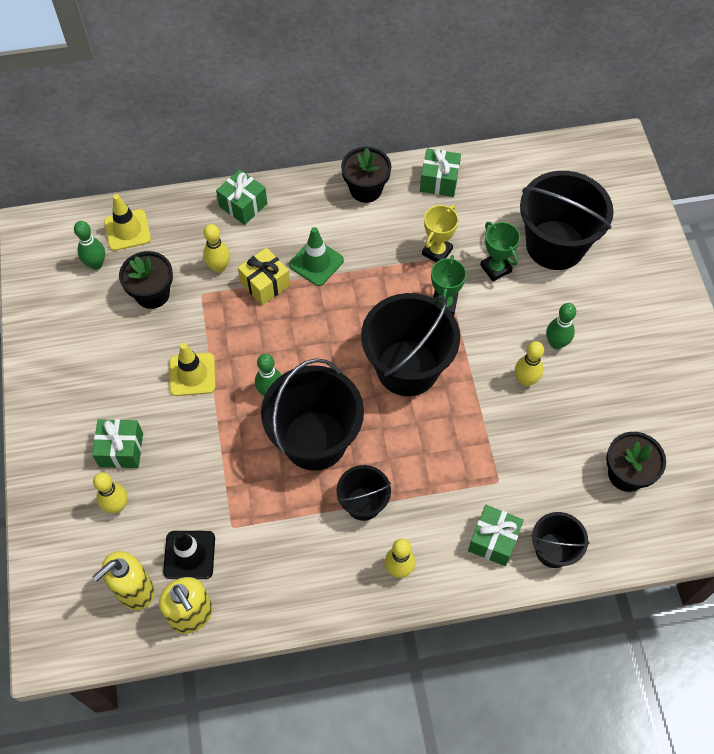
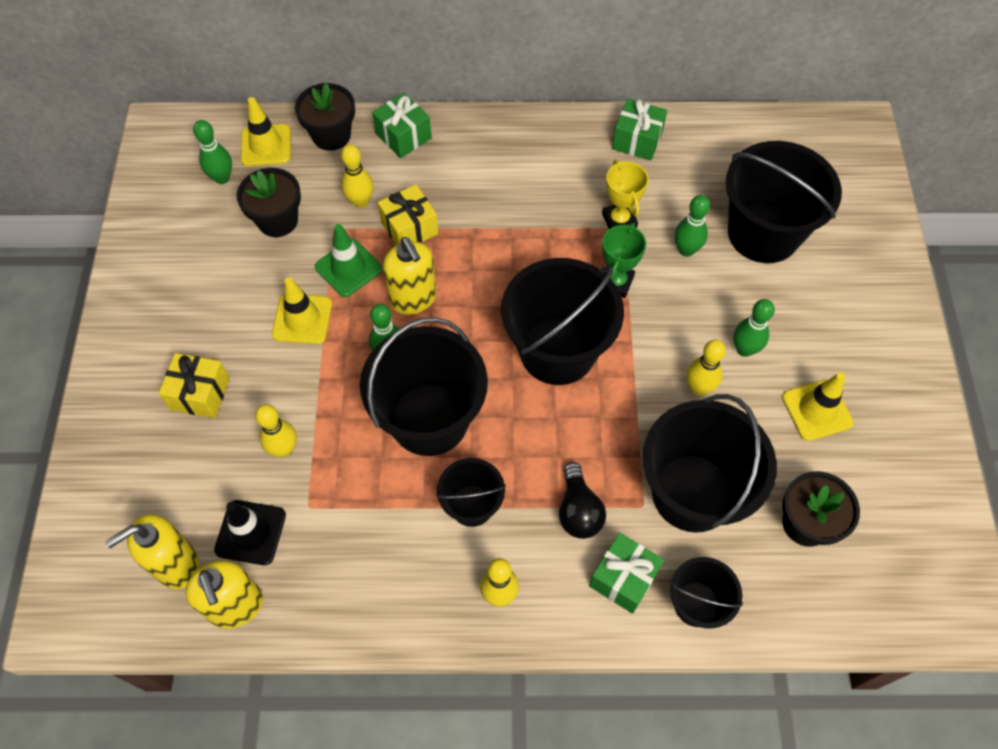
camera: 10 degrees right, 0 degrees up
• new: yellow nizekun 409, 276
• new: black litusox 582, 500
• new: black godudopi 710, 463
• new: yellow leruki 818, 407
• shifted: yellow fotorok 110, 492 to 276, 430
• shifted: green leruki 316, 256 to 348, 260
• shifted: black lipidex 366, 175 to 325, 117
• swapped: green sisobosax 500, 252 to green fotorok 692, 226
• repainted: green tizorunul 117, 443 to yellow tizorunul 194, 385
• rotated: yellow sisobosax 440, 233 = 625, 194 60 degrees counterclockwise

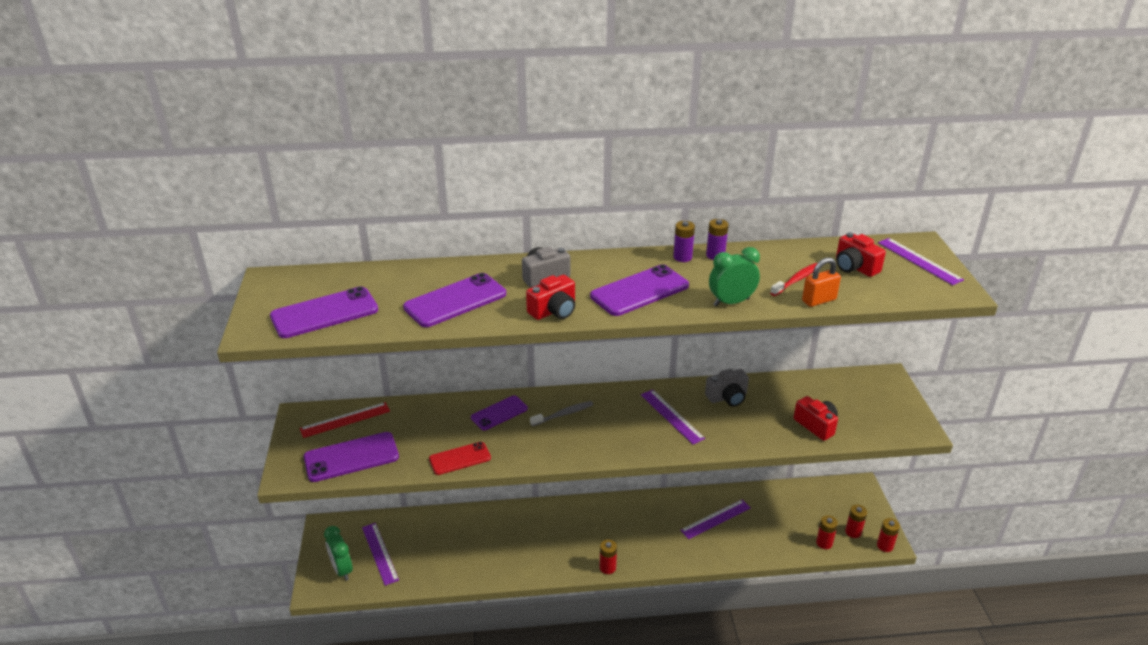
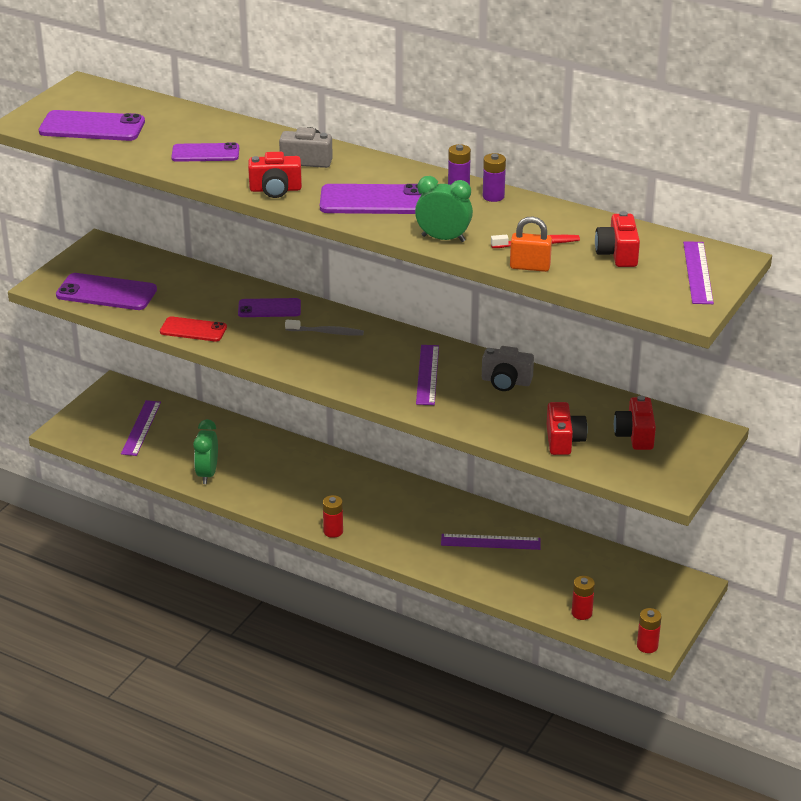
camera: 35 degrees right, 0 degrees up
• gone: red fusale 345, 420
• gone: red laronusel 856, 521
• new: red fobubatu 635, 422
• shifted: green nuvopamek 338, 553 to 205, 451
• scaled: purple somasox 454, 300 = 205, 152 x0.65

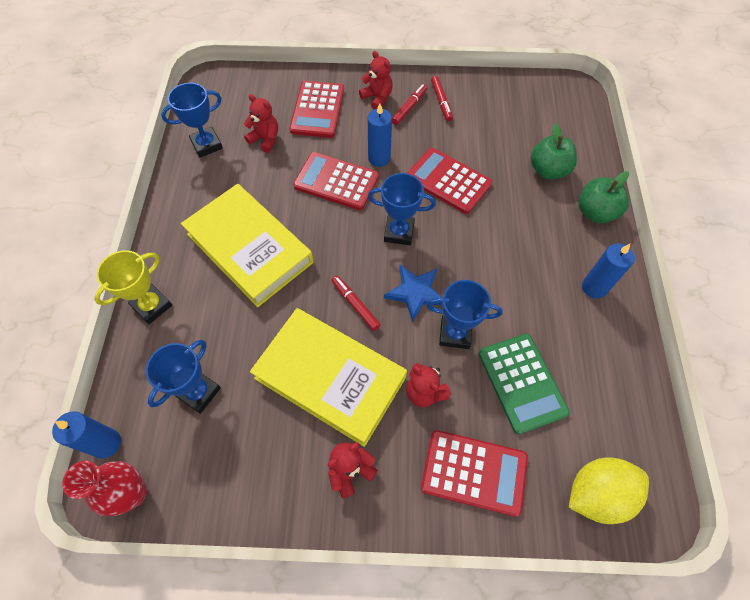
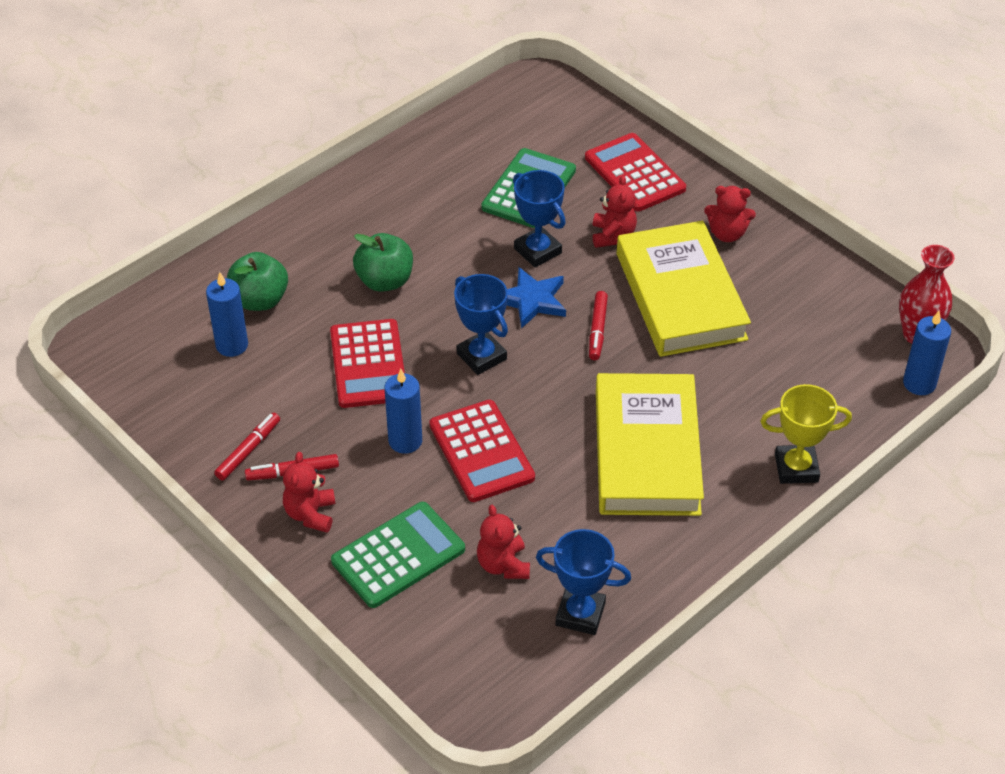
camera: 135 degrees left, 15 degrees down
• gone: blue sisobosax 183, 377
• gone: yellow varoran 609, 490
• shifted: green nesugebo 604, 197 to 383, 262
• shifted: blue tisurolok 608, 271 to 227, 314
• repainted: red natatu 316, 109 to green natatu 398, 555

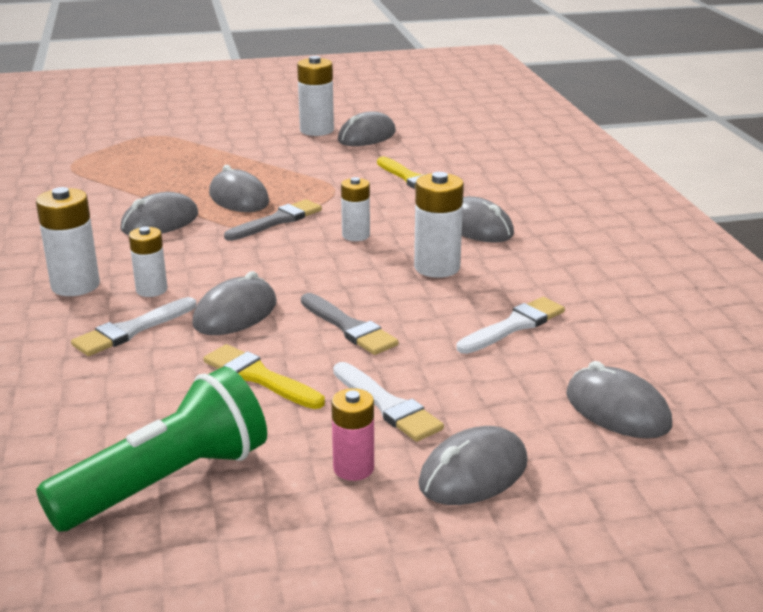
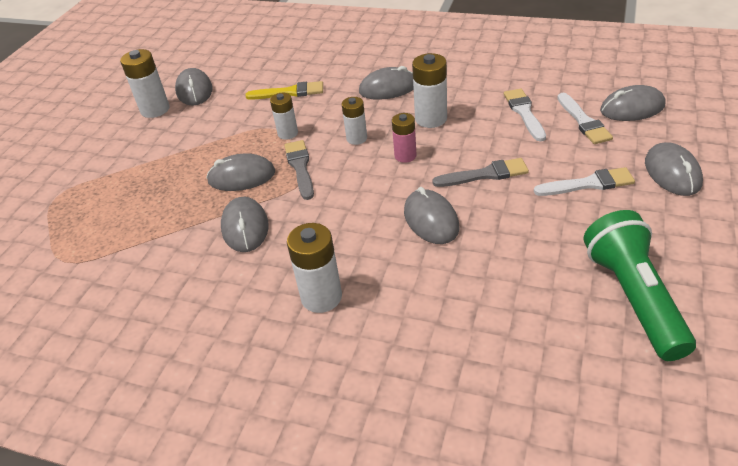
camera: 55 degrees left, 15 degrees up
• gone: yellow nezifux 264, 376
• shifted: white nezifux 133, 326 to 585, 118
• shifted: white laronusel 148, 262 to 284, 116
• shifted: pink laronusel 352, 434 to 404, 138

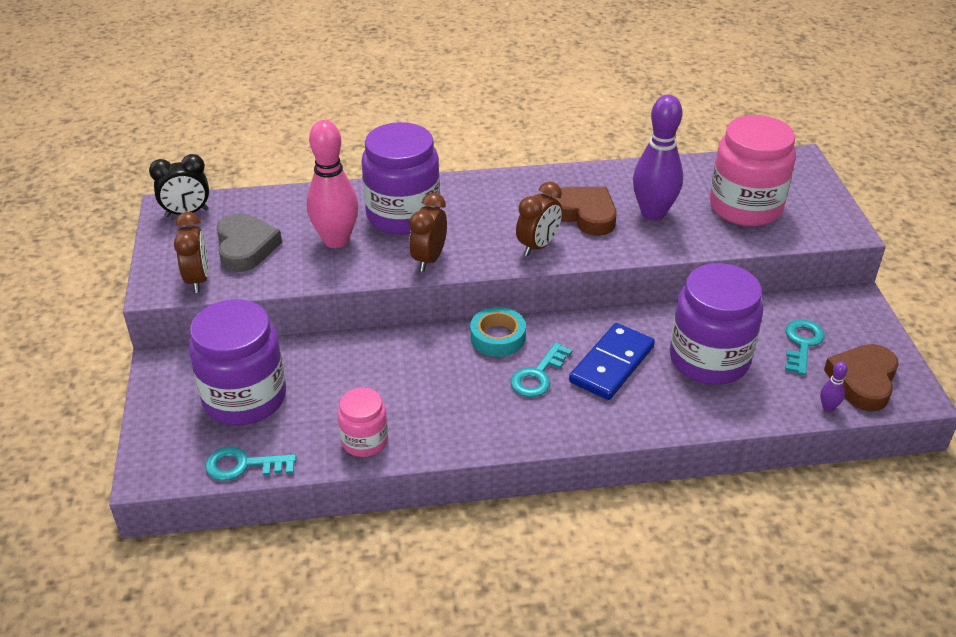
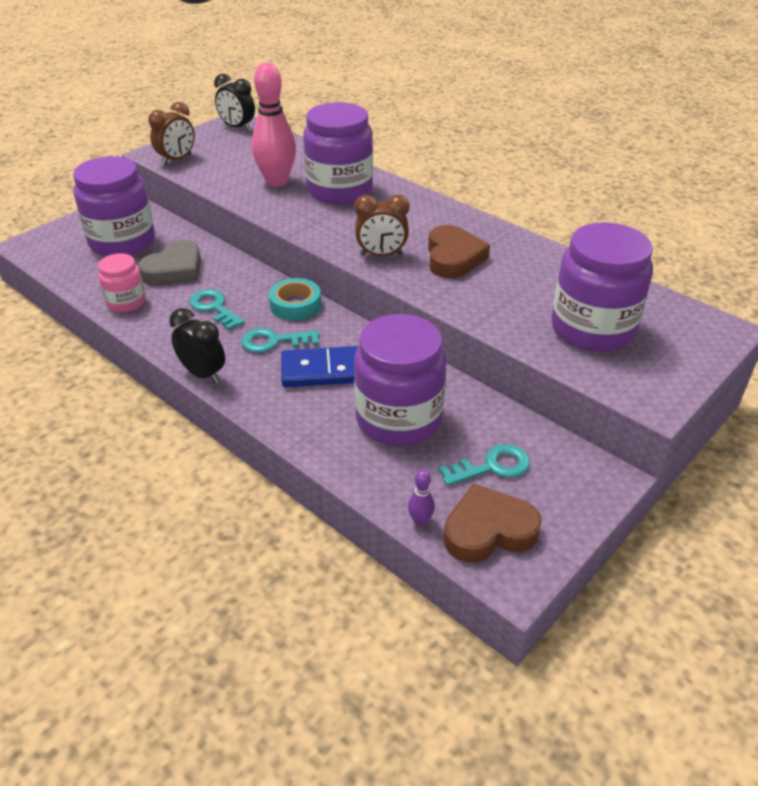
camera: 50 degrees right, 0 degrees up
• gone: brown nuvopamek 428, 232
• gone: purple fotorok 658, 158
• new: black nuvopamek 197, 346
• shifted: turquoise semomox 251, 464 to 217, 309
• shifted: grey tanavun 249, 242 to 169, 263
• repainted: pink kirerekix 753, 170 to purple kirerekix 602, 287

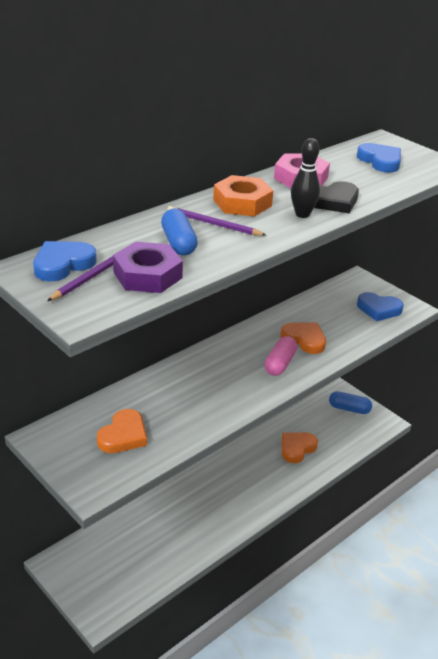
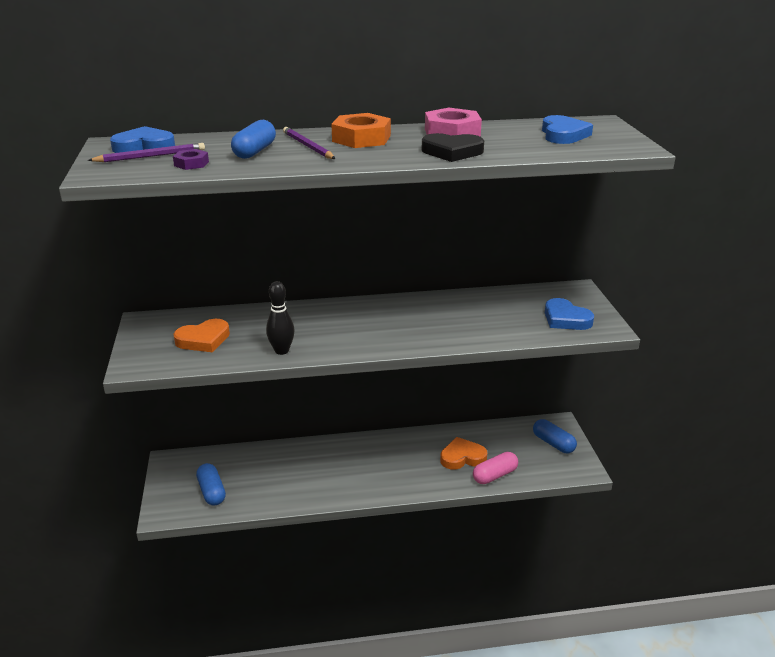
camera: 35 degrees right, 5 degrees down
• gone: orange tanavun 303, 338
• new: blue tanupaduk 211, 484
• shifted: pink tanupaduk 280, 356 to 495, 468
• shifted: black fotorok 305, 178 to 280, 318
• scaled: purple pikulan 148, 267 = 191, 159 x0.52

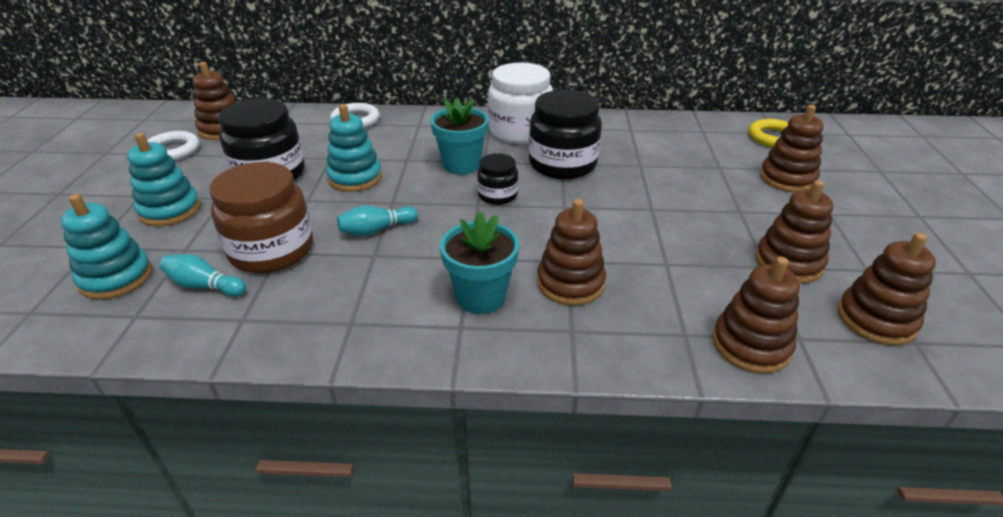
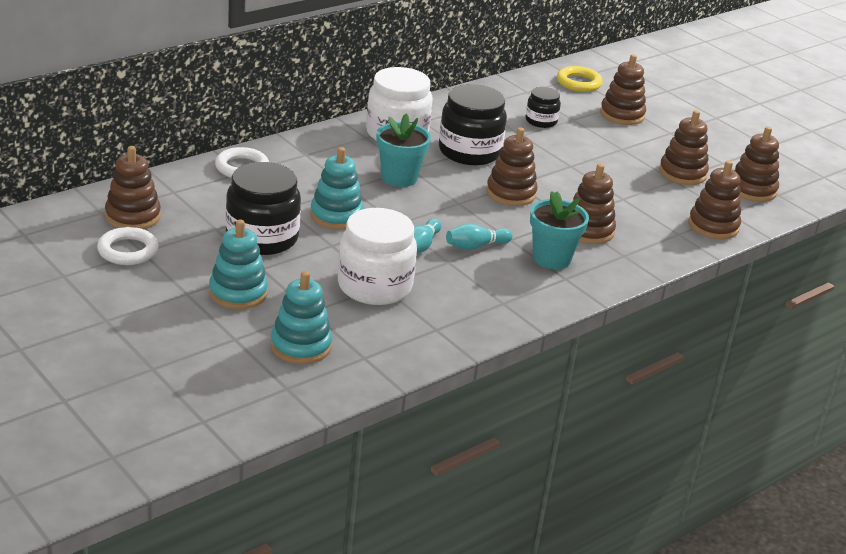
camera: 45 degrees left, 5 degrees down
• new: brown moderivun 512, 166
• shifted: turquoise fotorok 202, 275 to 479, 237
• shifted: black kirerekix 497, 179 to 543, 107
• repainted: brown kirerekix 261, 217 to white kirerekix 377, 256

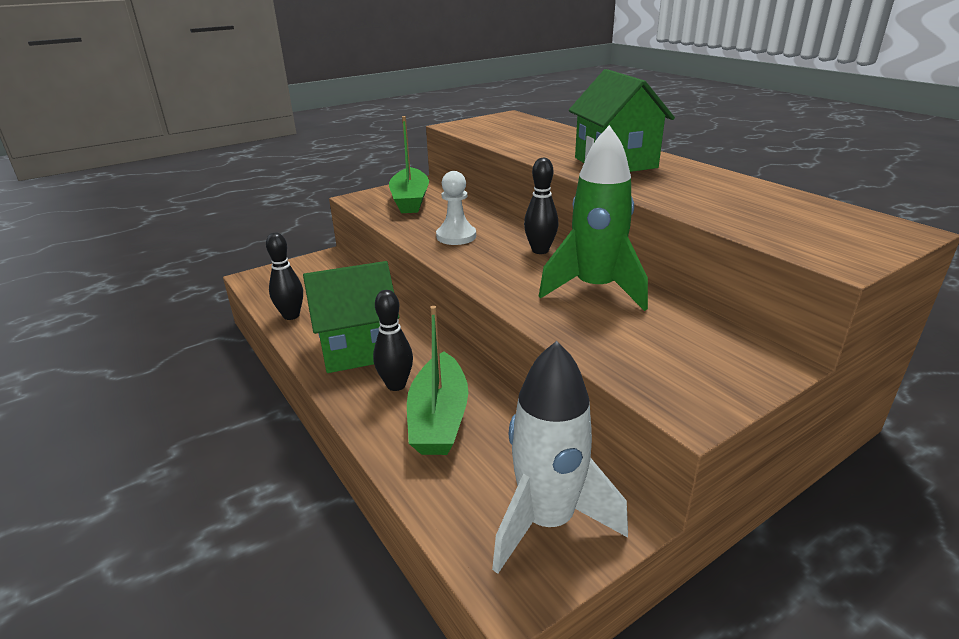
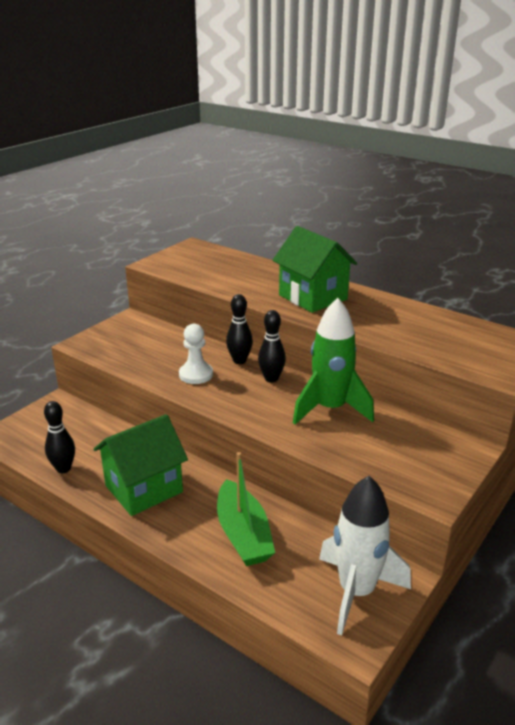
camera: 20 degrees left, 0 degrees up
• gone: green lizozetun 409, 164
• shifted: black fotorok 393, 340 to 239, 329

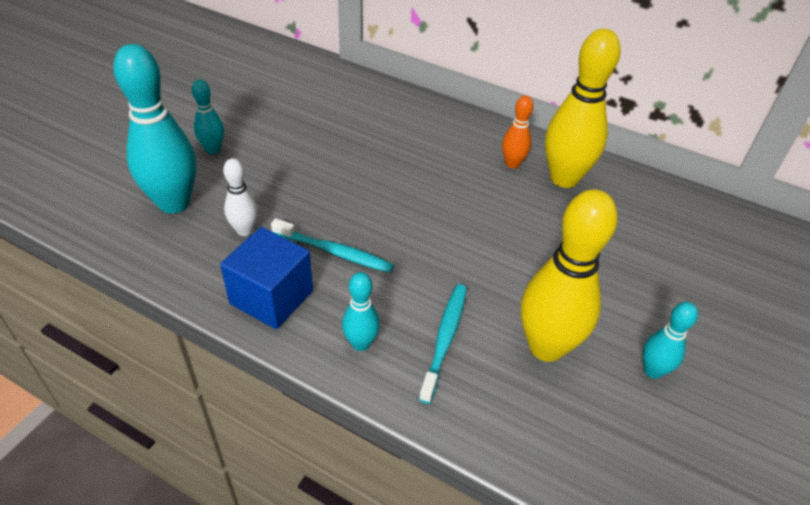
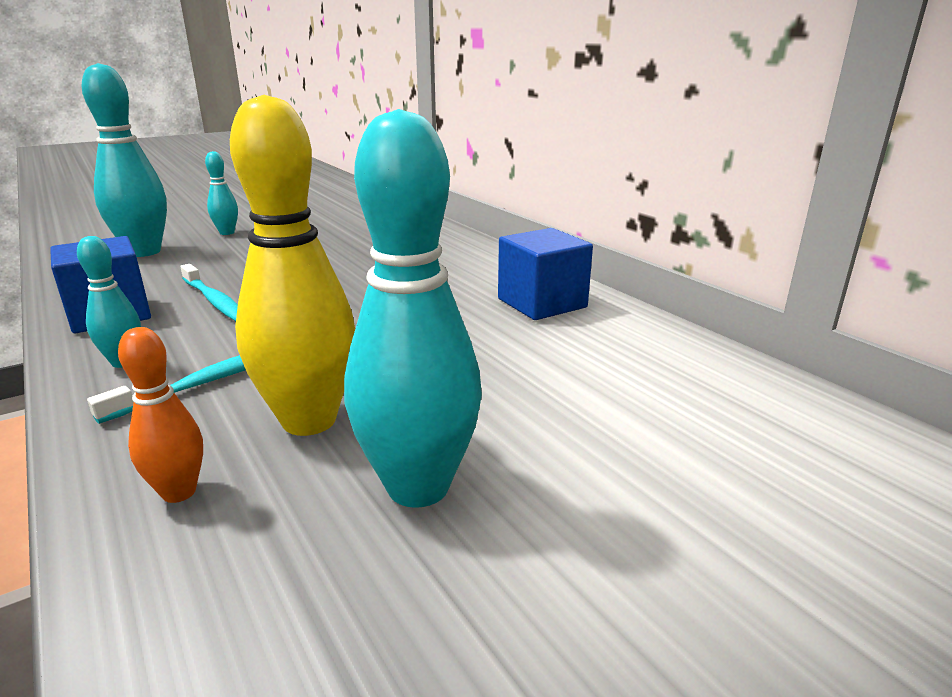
camera: 30 degrees right, 20 degrees down
• gone: white fotorok 240, 197
• shifted: orange fotorok 518, 132 to 160, 415
• swapped: yellow fotorok 583, 108 to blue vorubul 545, 274
• scaled: turquoise fotorok 670, 340 = 413, 308 x1.99

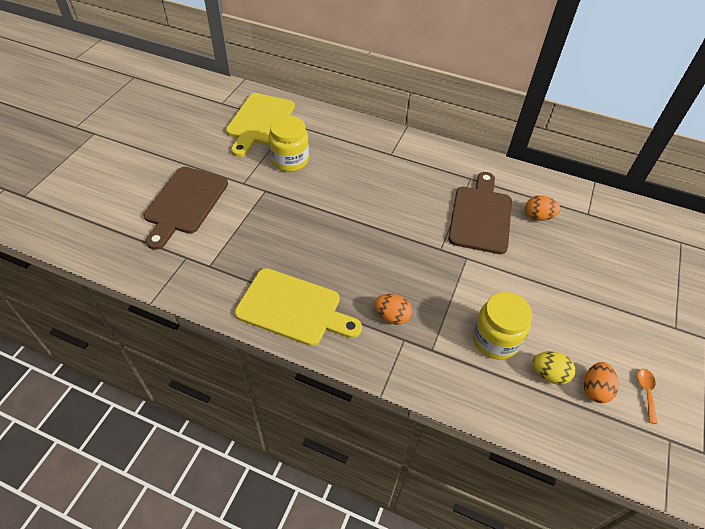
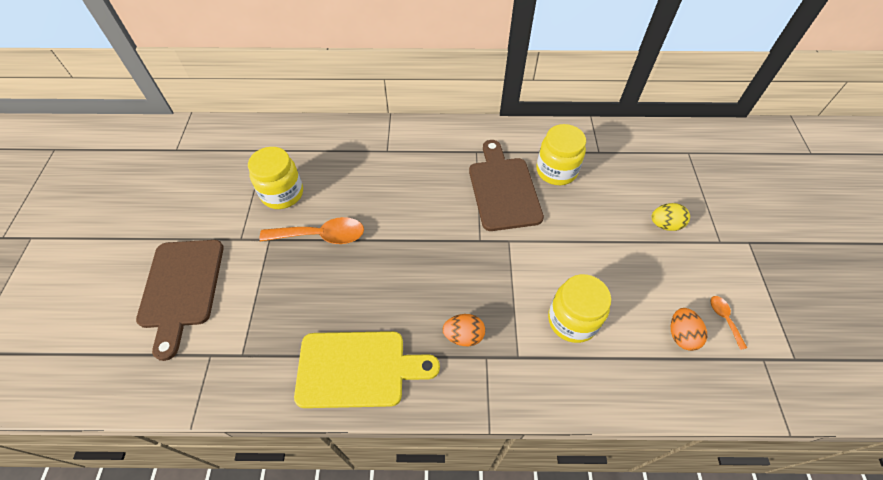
camera: 20 degrees left, 5 degrees up
• gone: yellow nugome 260, 125
• new: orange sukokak 311, 230
• shifted: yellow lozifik 554, 368 to 671, 217
• swapped: orange lozifik 542, 208 to yellow kirerekix 561, 154

